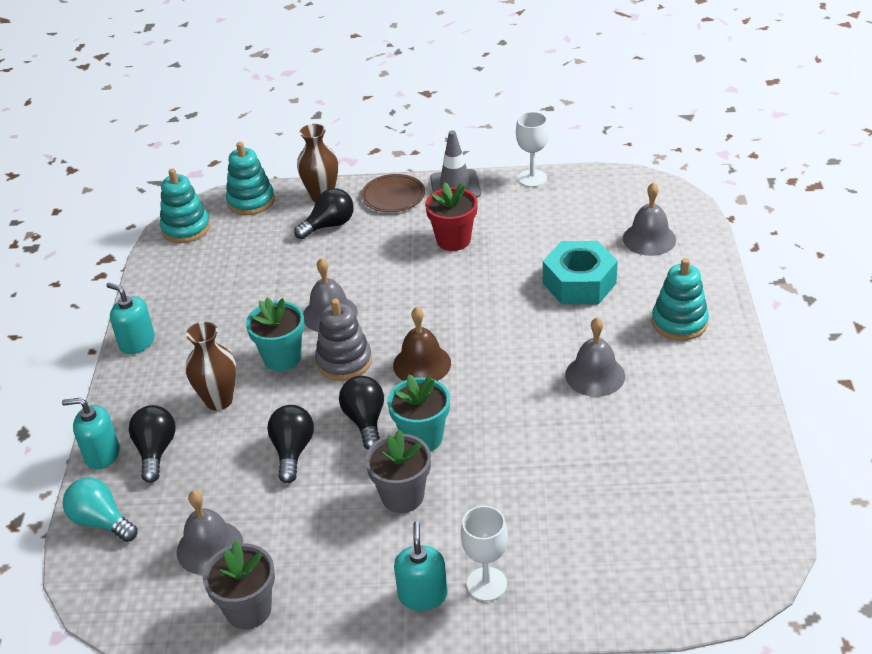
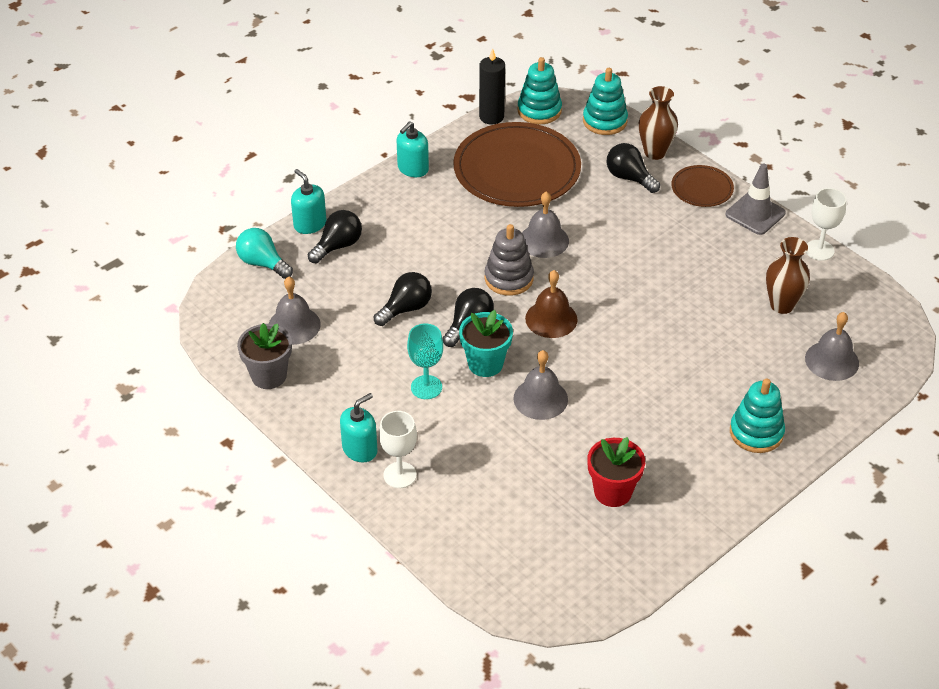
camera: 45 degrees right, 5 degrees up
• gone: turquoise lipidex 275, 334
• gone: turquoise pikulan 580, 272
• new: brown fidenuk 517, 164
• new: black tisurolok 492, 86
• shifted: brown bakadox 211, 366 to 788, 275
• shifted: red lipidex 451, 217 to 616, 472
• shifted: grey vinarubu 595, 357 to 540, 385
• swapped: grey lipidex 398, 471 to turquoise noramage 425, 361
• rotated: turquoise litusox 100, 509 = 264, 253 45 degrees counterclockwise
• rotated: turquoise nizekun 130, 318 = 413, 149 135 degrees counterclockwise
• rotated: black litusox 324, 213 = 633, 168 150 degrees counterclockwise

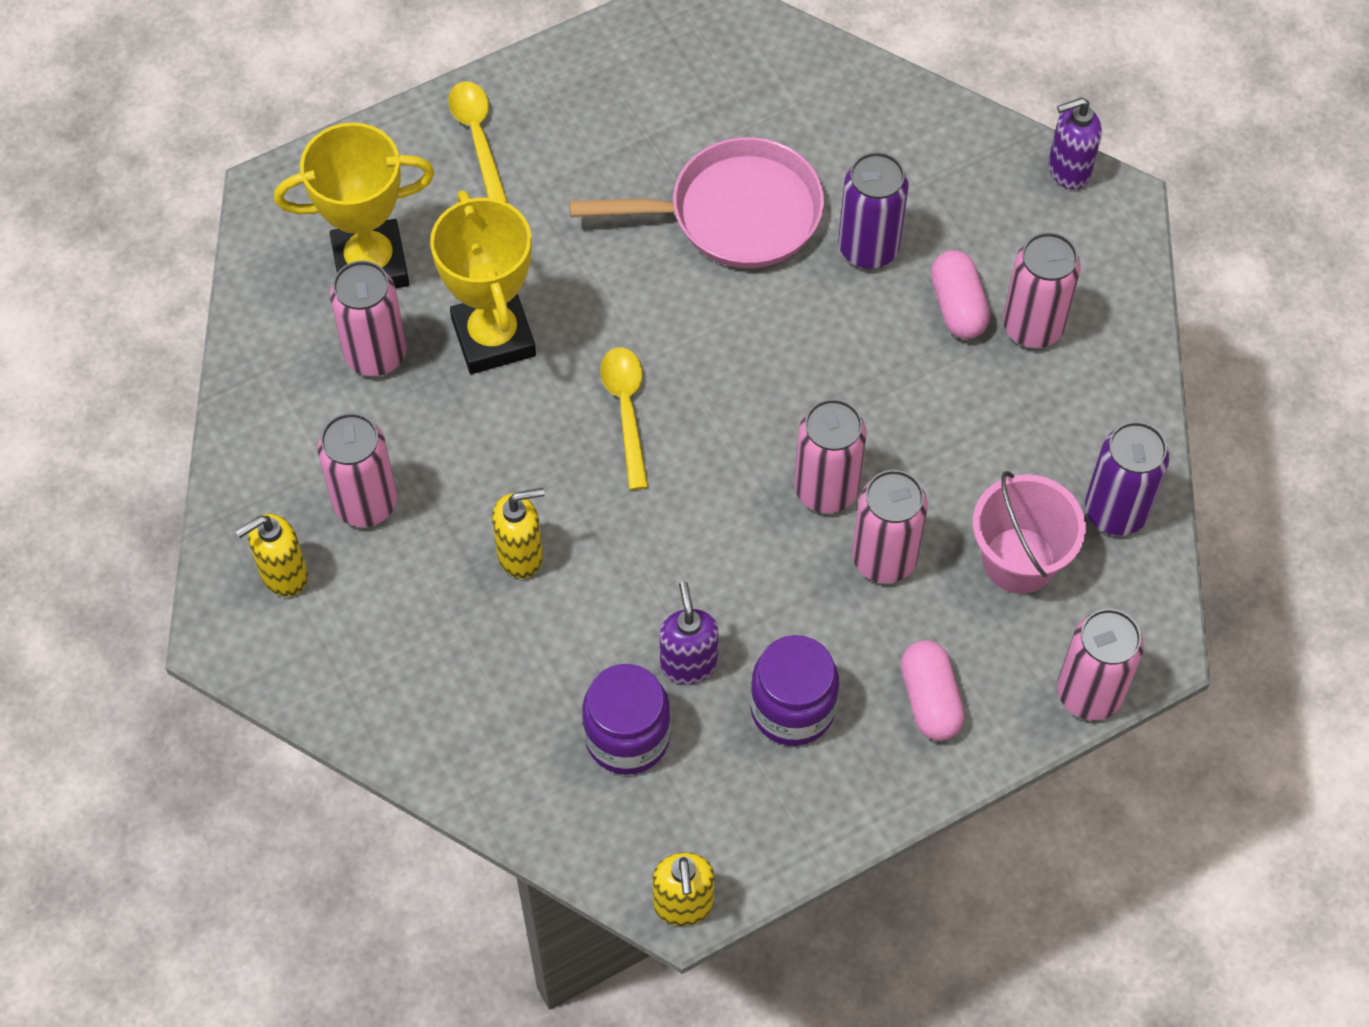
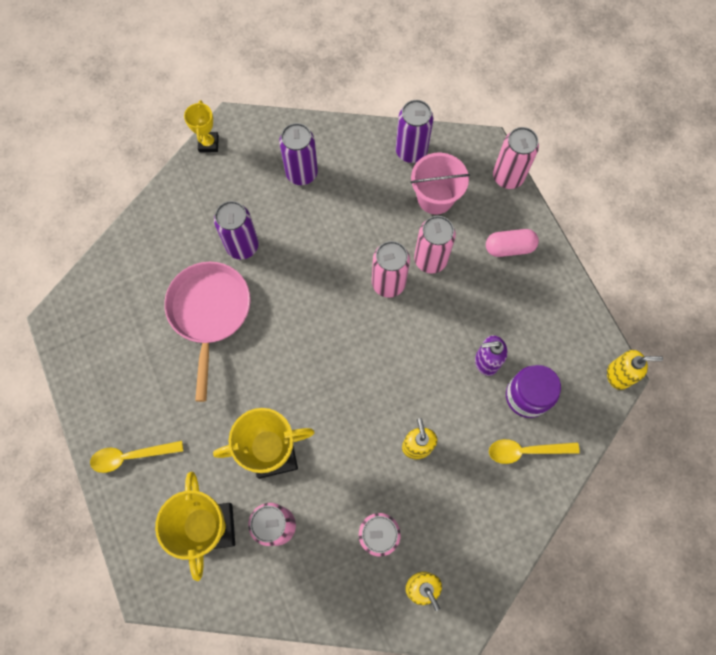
camera: 85 degrees left, 10 degrees up
• gone: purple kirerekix 794, 690
• gone: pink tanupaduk 960, 294
• shifted: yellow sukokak 624, 418 to 534, 451
• swapped: purple nizekun 1075, 143 to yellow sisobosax 201, 126
• repainted: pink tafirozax 1042, 290 to purple tafirozax 298, 154

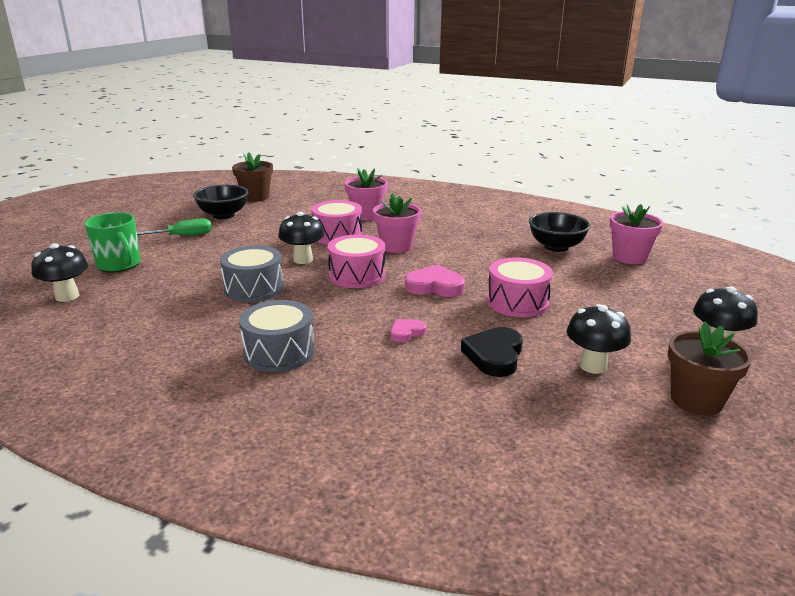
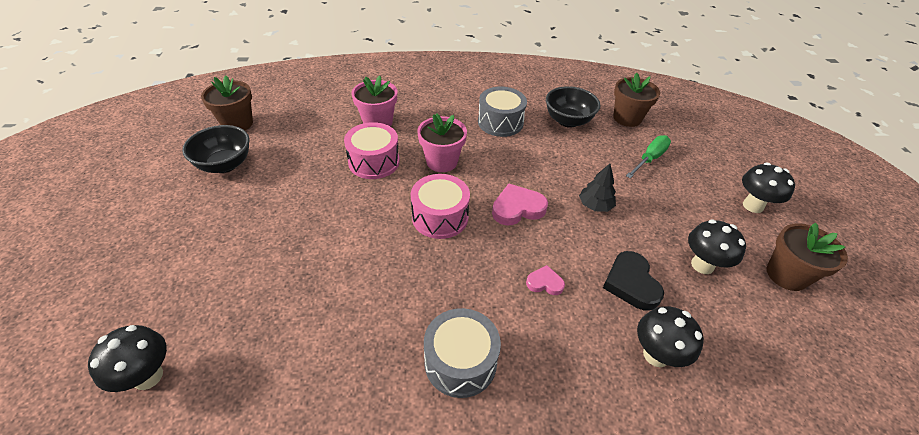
camera: 30 degrees left, 20 degrees up
• gone: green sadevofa 113, 242
• shifted: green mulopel 174, 227 to 648, 156
• shifted: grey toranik 252, 273 to 502, 112
• shifted: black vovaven 301, 238 to 670, 336
• swapped: pink toranik 520, 287 to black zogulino 597, 188
• repainted: pink lipidex 636, 234 to brown lipidex 637, 100
• rotated: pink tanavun 408, 330 = 545, 280 75 degrees clockwise

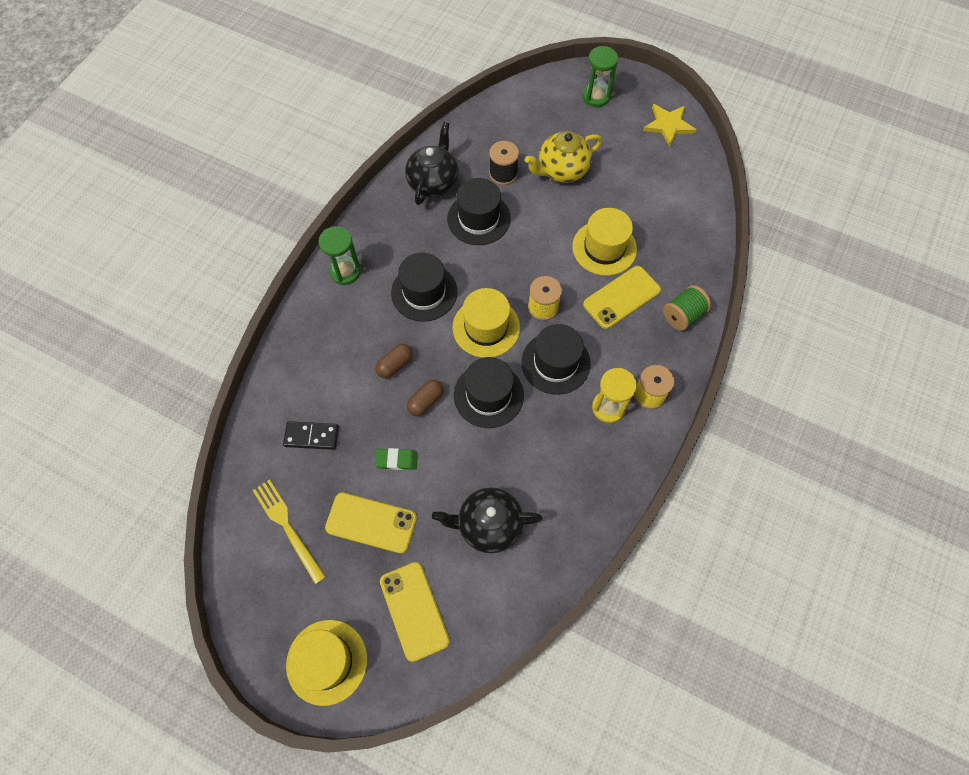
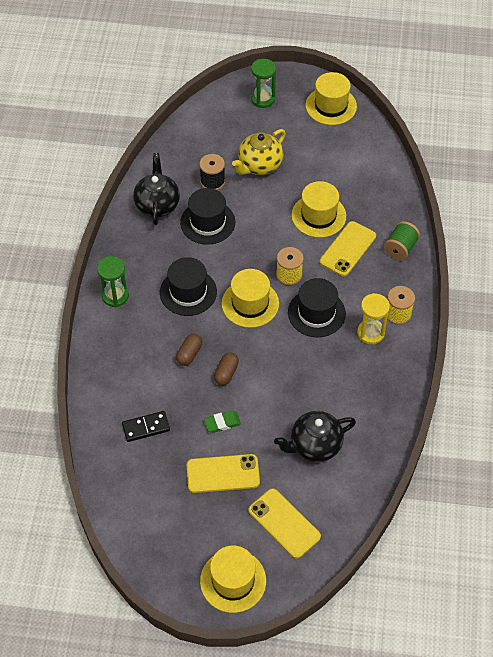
camera: 20 degrees left, 10 degrees down
• gone: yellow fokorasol 289, 531
• gone: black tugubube 489, 392
• swapped: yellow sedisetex 669, 125 to yellow tugubube 331, 98

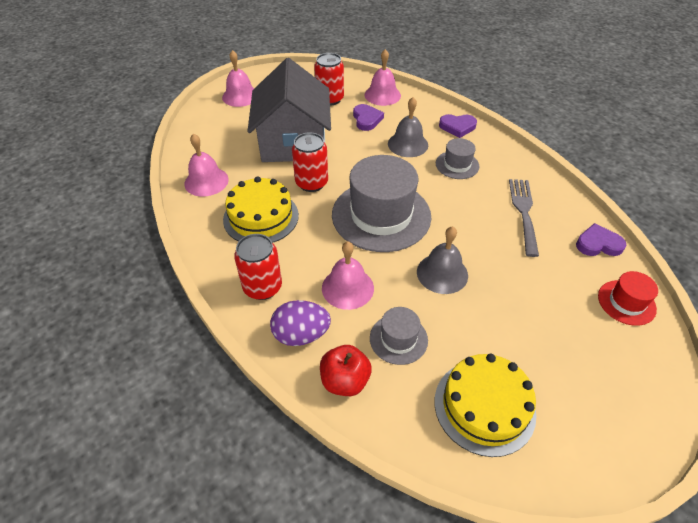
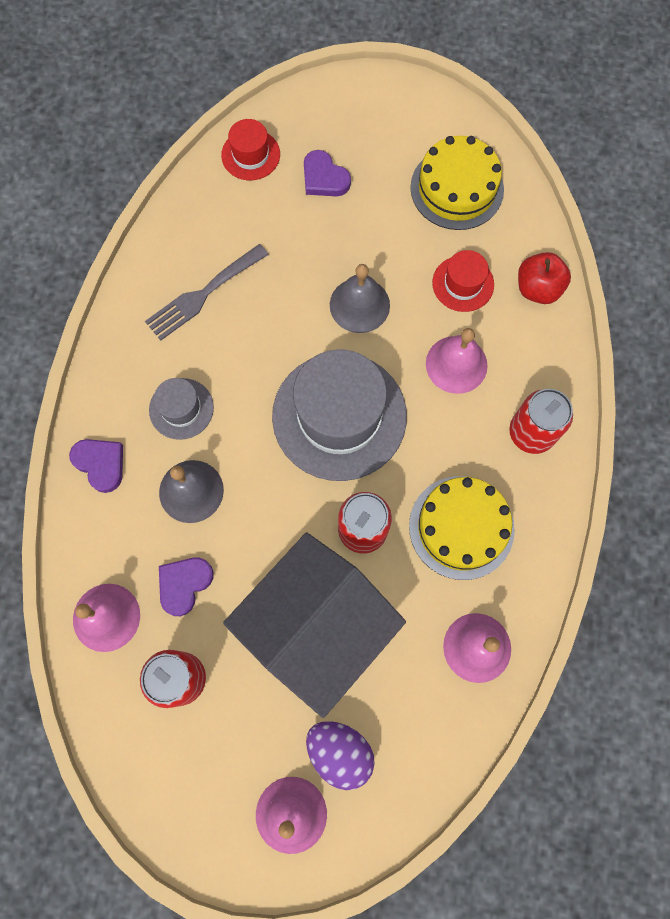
camera: 135 degrees left, 25 degrees up
• shifted: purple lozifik 300, 323 to 340, 755
• shifted: purple tanavun 601, 239 to 327, 173
• repainted: grey tugubube 399, 336 to red tugubube 463, 281

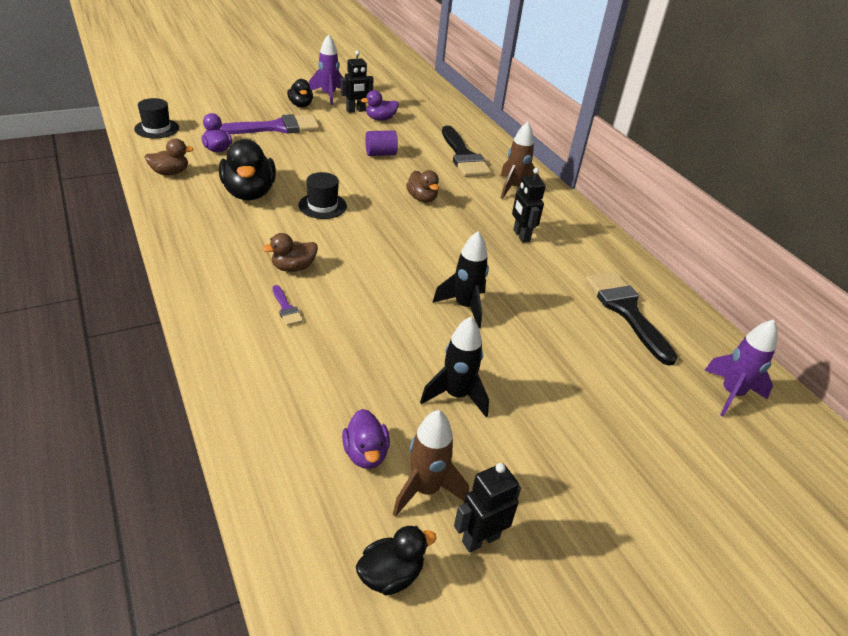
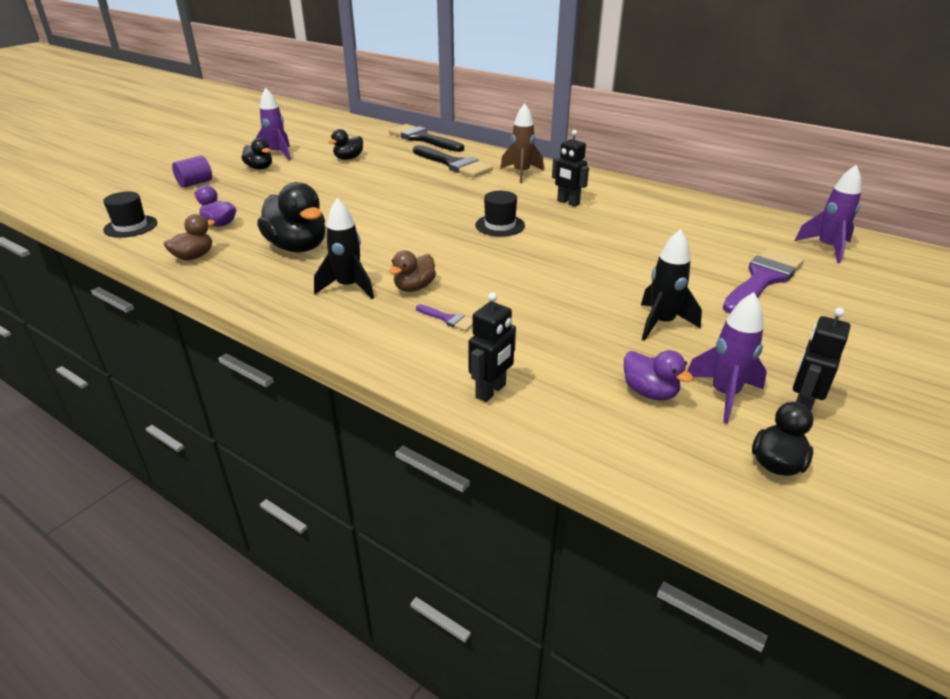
camera: 25 degrees left, 5 degrees down
• gone: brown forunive 422, 186
• shifted: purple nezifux 270, 124 to 763, 280
• shifted: black tugubube 323, 195 to 500, 214
• shifted: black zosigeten 357, 81 to 492, 347
• shifted: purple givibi 381, 143 to 192, 172
• shifted: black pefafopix 460, 279 to 344, 248
• shifted: black nezifux 631, 318 to 426, 138
• repainted: purple forunive 380, 105 to black forunive 345, 144
• repainted: brown pefafopix 431, 463 to purple pefafopix 727, 358

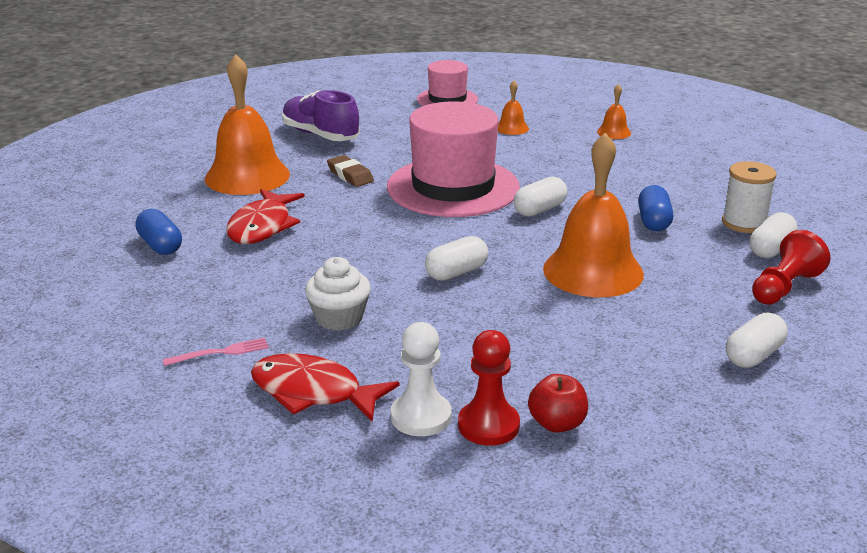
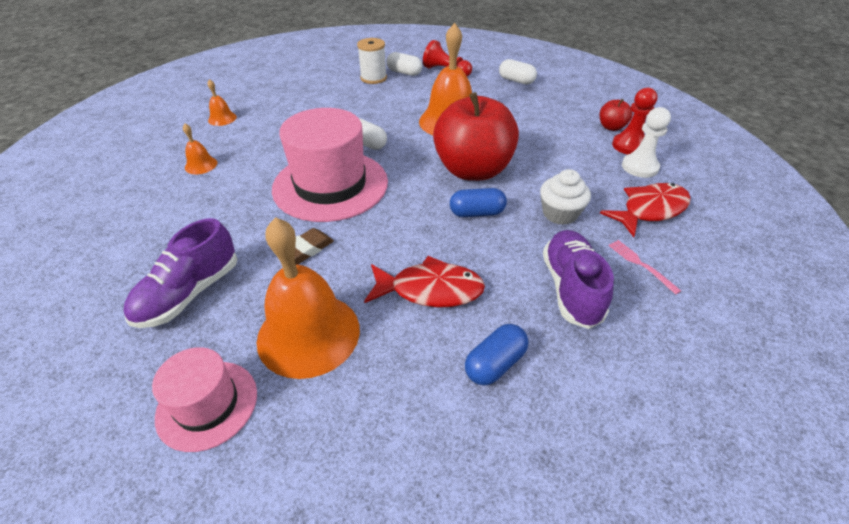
camera: 100 degrees left, 15 degrees up
• new: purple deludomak 578, 279
• shifted: pink tugubube 447, 83 to 204, 399
• shifted: blue tanupaduk 655, 208 to 478, 202
• swapped: white tanupaduk 456, 258 to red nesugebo 476, 136
• rotated: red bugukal 325, 387 = 645, 210 135 degrees counterclockwise

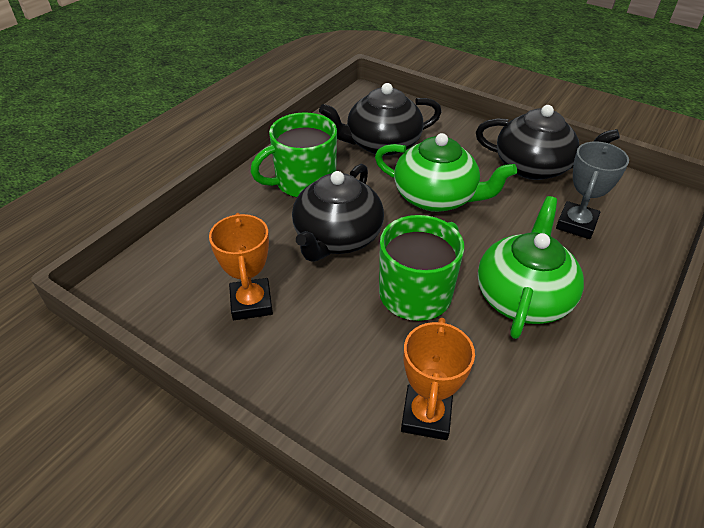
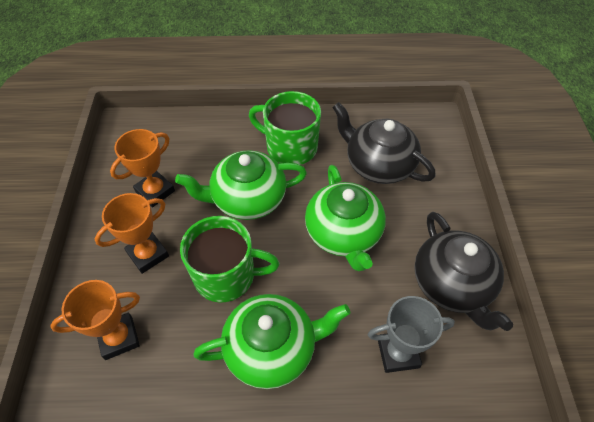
camera: 55 degrees right, 10 degrees up
• new: orange sisobosax 132, 233
• repainted: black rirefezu 338, 213 to green rirefezu 241, 185

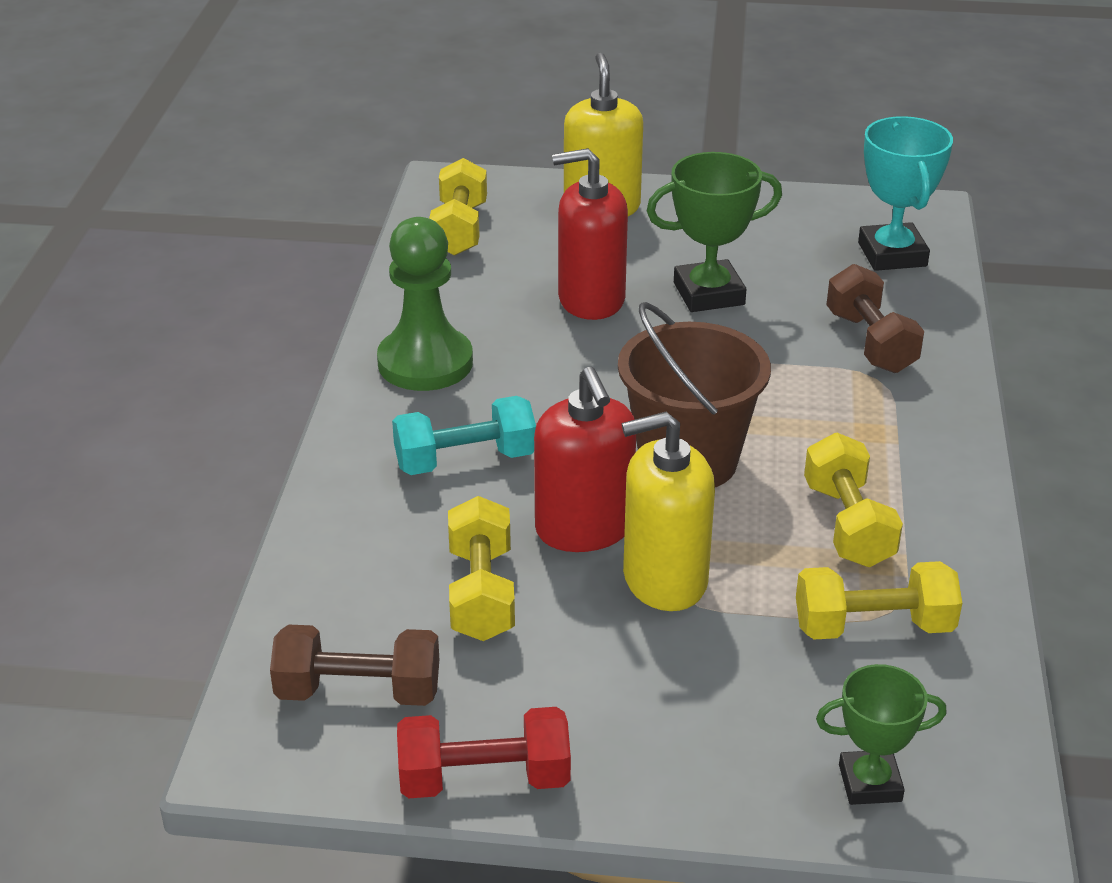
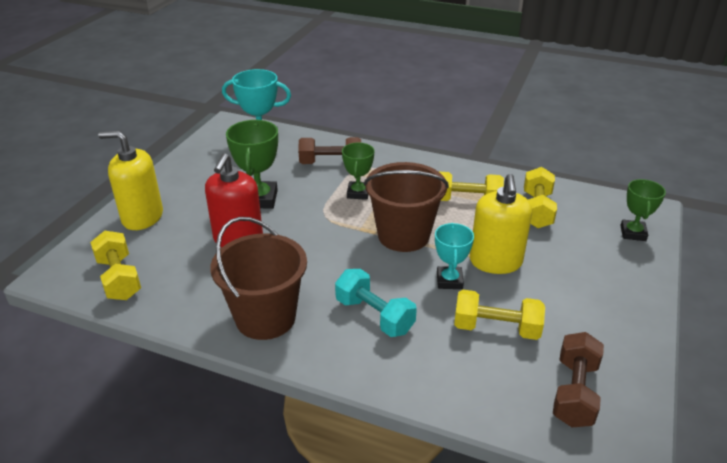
camera: 75 degrees left, 0 degrees up
• gone: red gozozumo 484, 752
• new: green sisobosax 358, 171
• swapped: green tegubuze 425, 304 to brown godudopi 258, 278
• swapped: red nizekun 585, 459 to turquoise sisobosax 454, 256
• rotated: turquoise gozozumo 464, 435 = 376, 303 45 degrees counterclockwise
• rotated: yellow gozozumo 458, 207 = 115, 265 45 degrees clockwise

